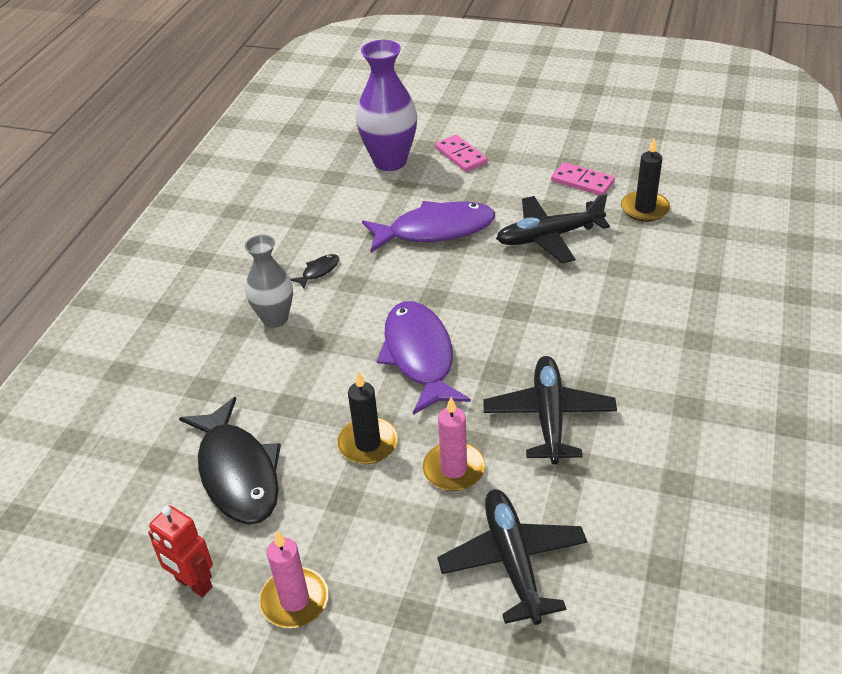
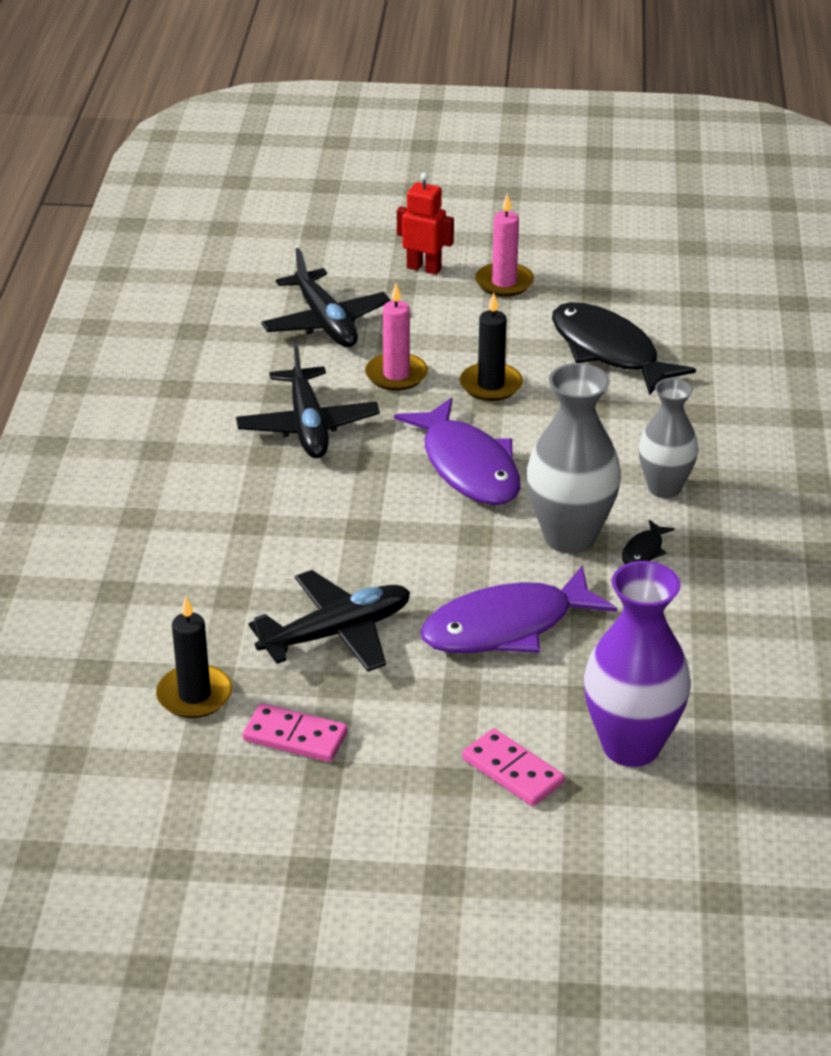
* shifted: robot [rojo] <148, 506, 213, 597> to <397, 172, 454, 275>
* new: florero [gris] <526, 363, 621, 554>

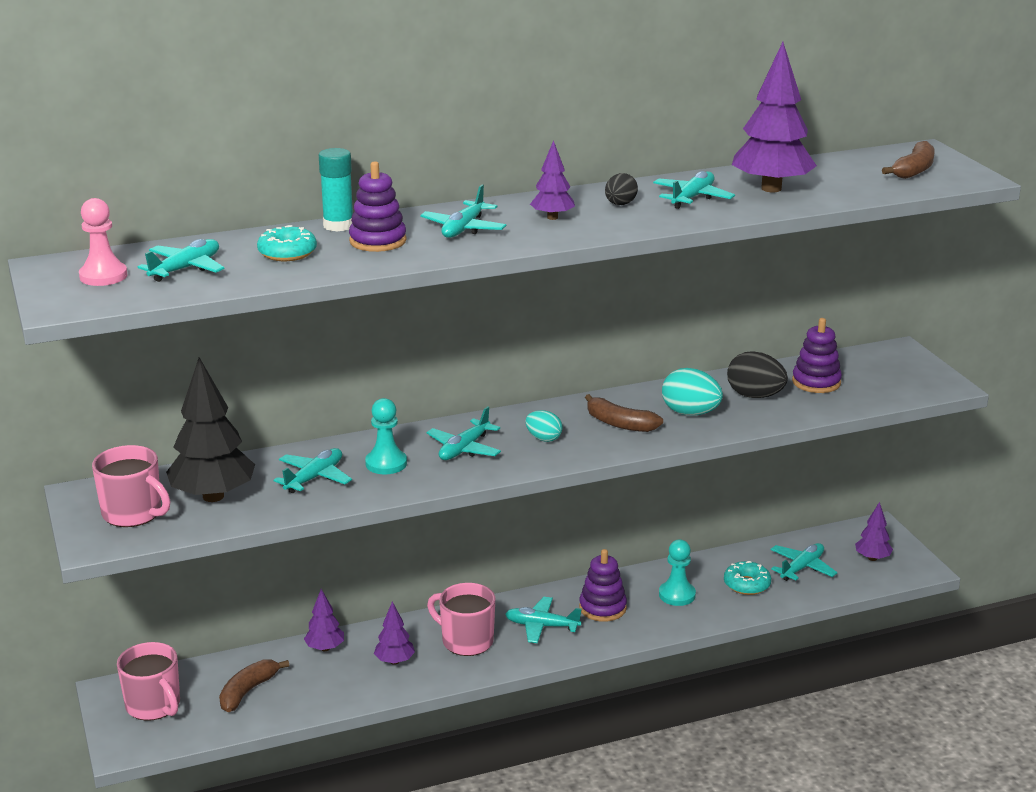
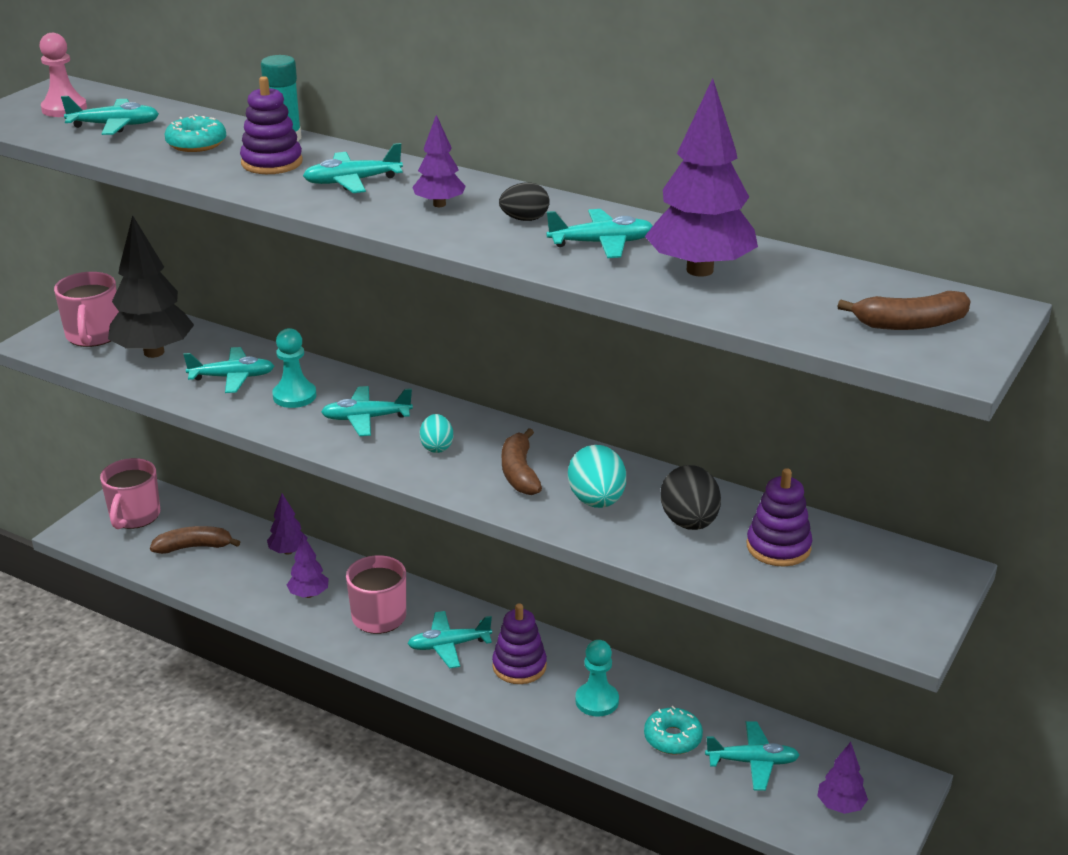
* rotated: avión [turquesa] <505, 597, 582, 643> = <407, 611, 492, 668> 75 degrees counterclockwise

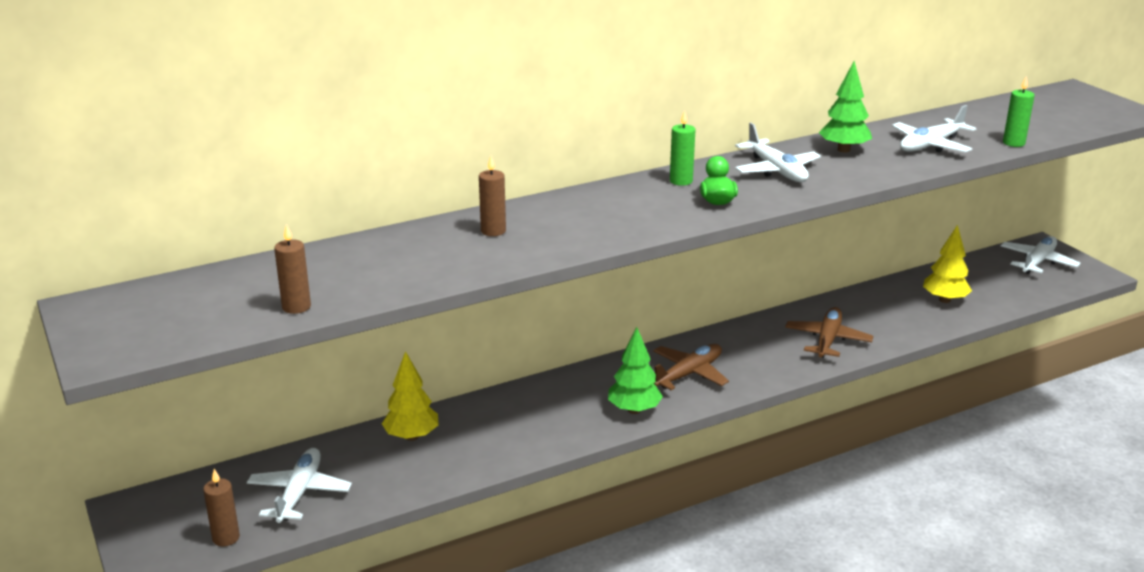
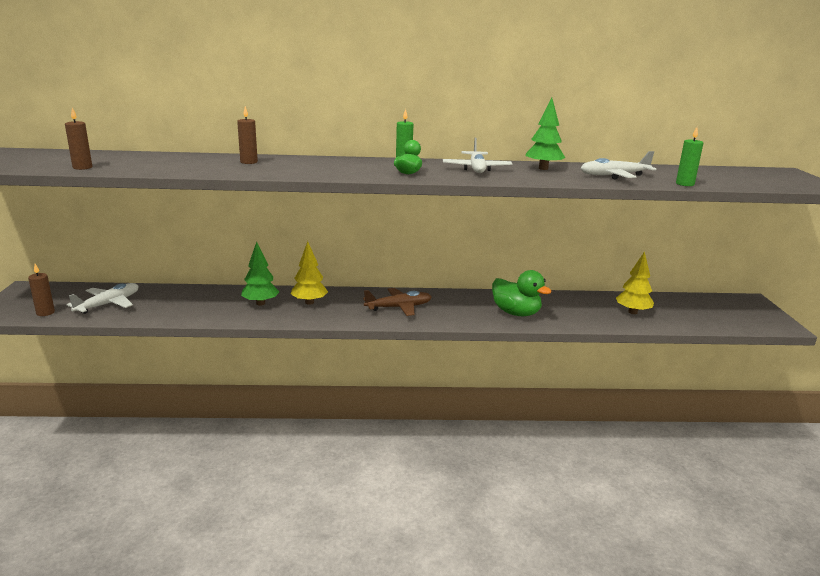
* shifted: árbol [amarillo] <382, 351, 439, 441> to <291, 241, 328, 305>
* shifted: árbol [verde] <608, 327, 663, 414> to <241, 242, 279, 306>
* swapped: avión [marrón] <785, 307, 873, 358> to pato [verde] <492, 270, 552, 316>
* gone: avión [blanco] <1001, 236, 1081, 274>

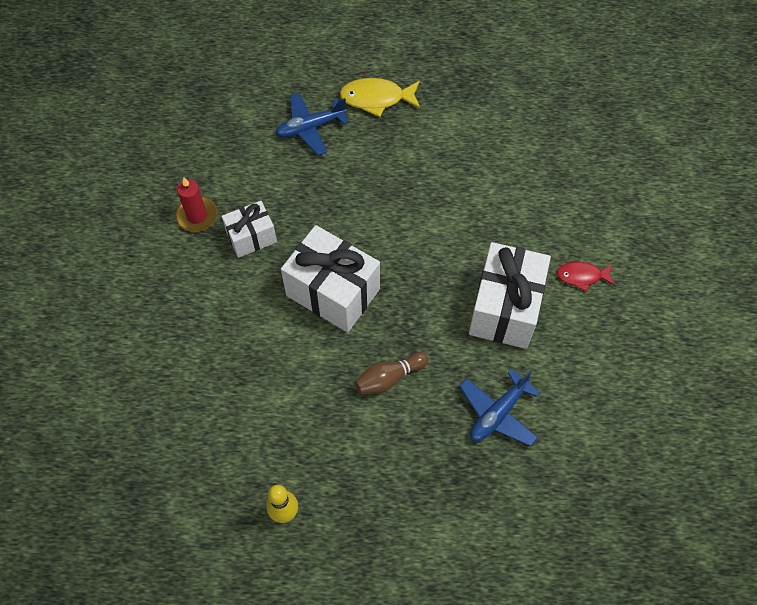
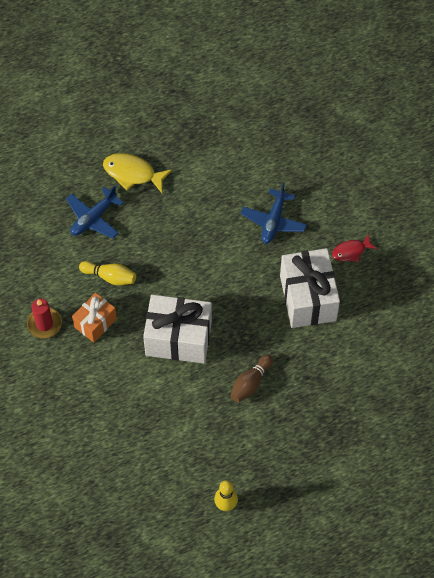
* repainted: regalo [blanco] <222, 201, 277, 258> to regalo [naranja] <72, 292, 117, 343>
* rotated: pez [amarillo] <340, 78, 420, 117> = <103, 153, 172, 193> 45 degrees clockwise
* shifted: avión [azul] <459, 369, 540, 446> to <241, 183, 307, 244>
* new: bolo [amarillo] <79, 261, 136, 286>

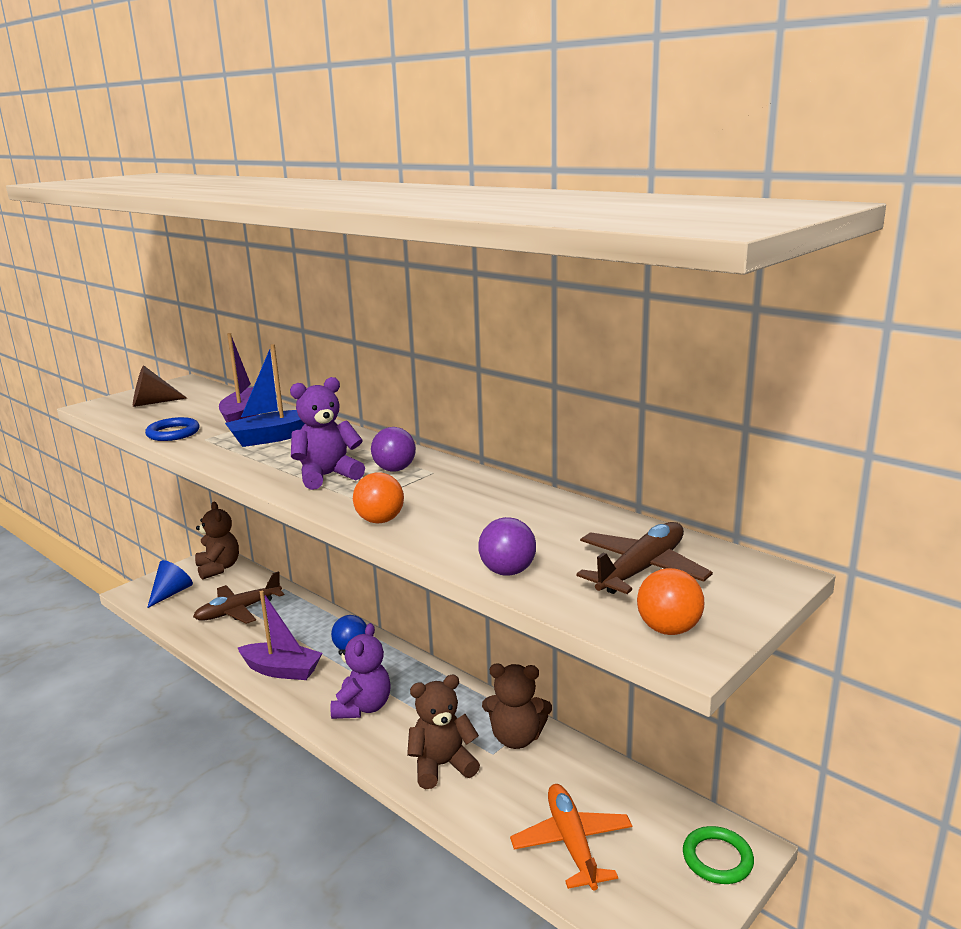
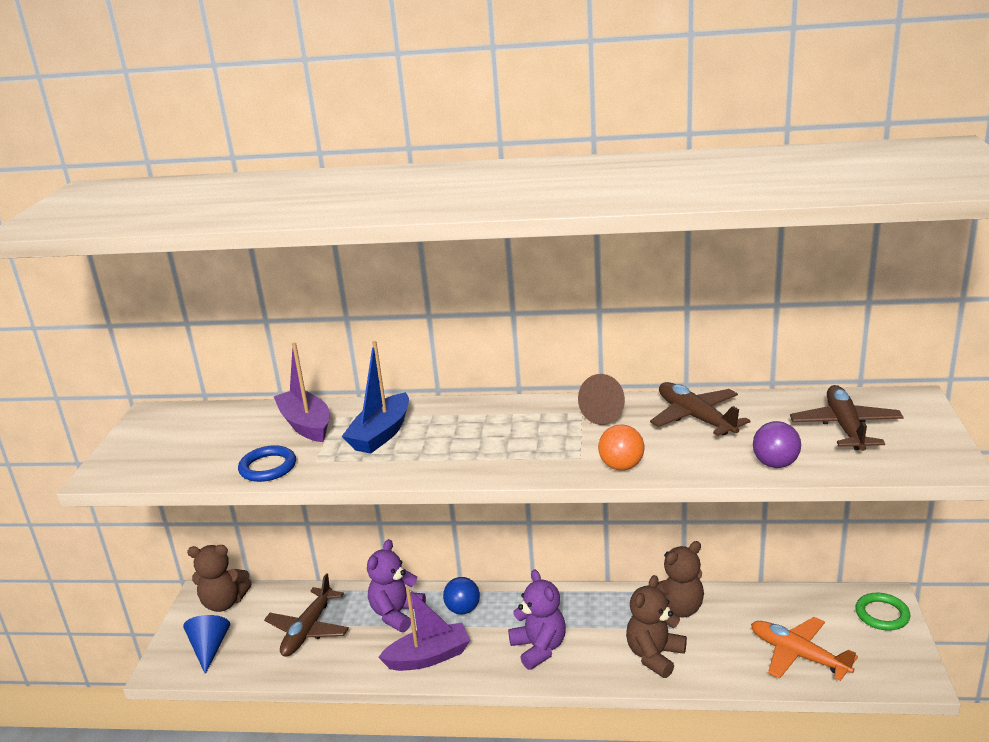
* shifted: cono [marrón] <133, 365, 187, 407> to <578, 374, 625, 425>
* rotated: osito [marrón] <195, 502, 239, 580> = <187, 545, 252, 612> 150 degrees clockwise
* shifted: osito [morado] <290, 377, 365, 490> to <367, 539, 426, 632>
* gone: pelota [morado] <371, 427, 416, 472>
* gone: pelota [naranja] <637, 568, 704, 635>
* new: avión [marrón] <650, 382, 750, 436>

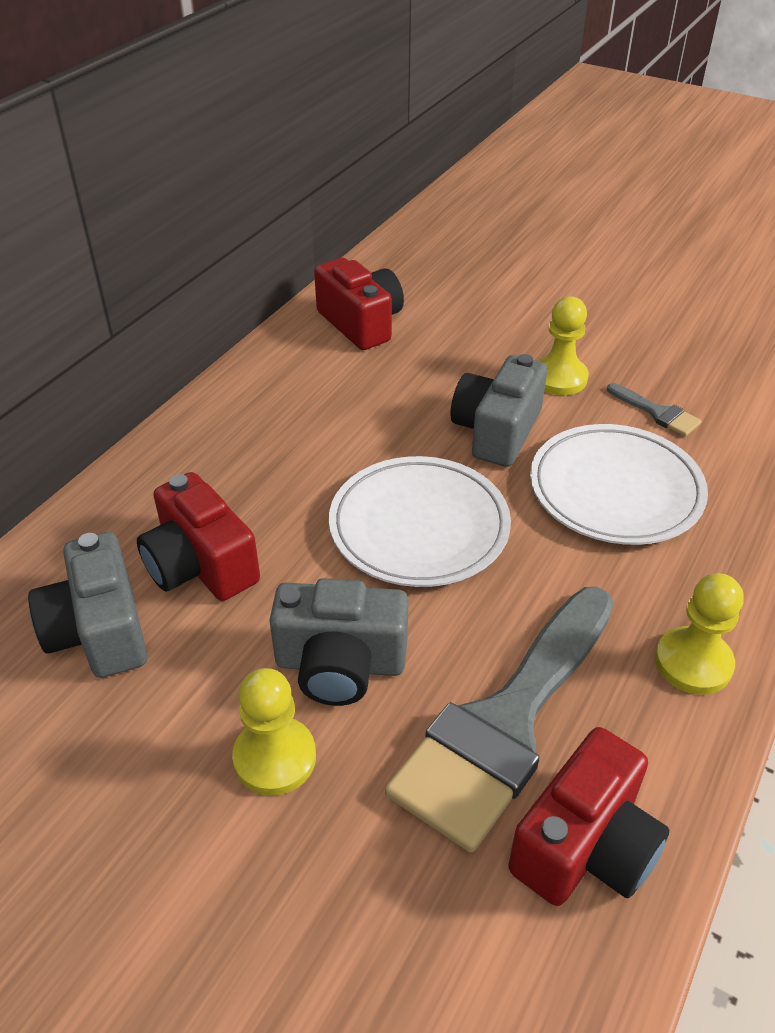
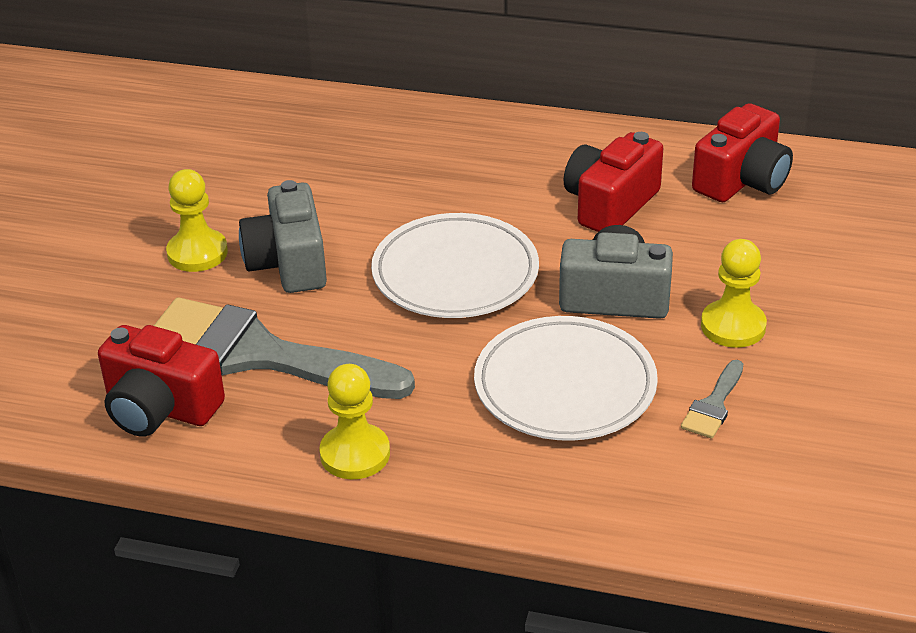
* gone: cámara [gris] <28, 532, 147, 678>
* shifted: cámara [rojo] <137, 472, 260, 601> to <564, 132, 663, 232>

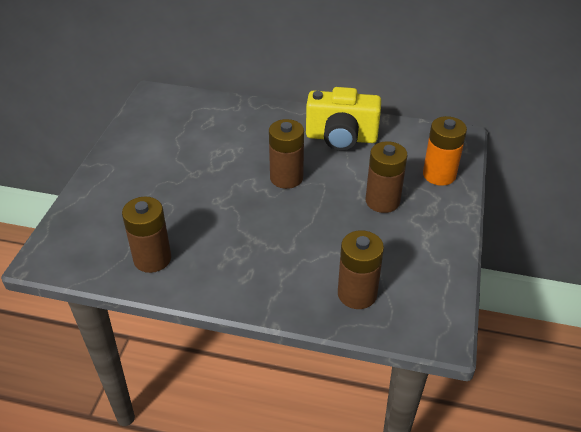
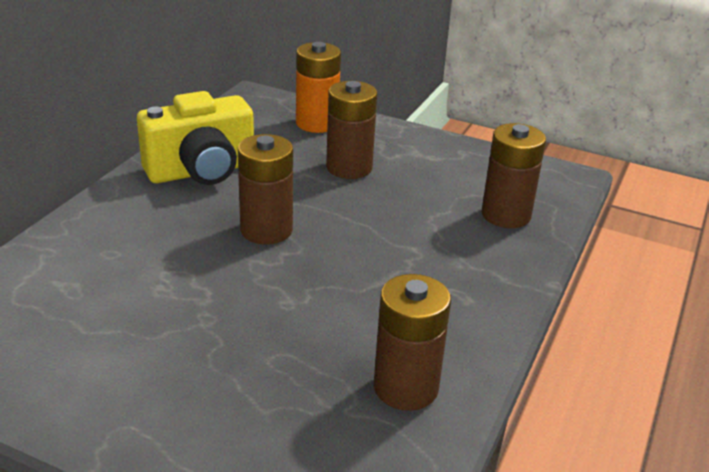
* rotated: cámara [amarillo] <306, 87, 381, 151> = <137, 91, 254, 185> 45 degrees clockwise

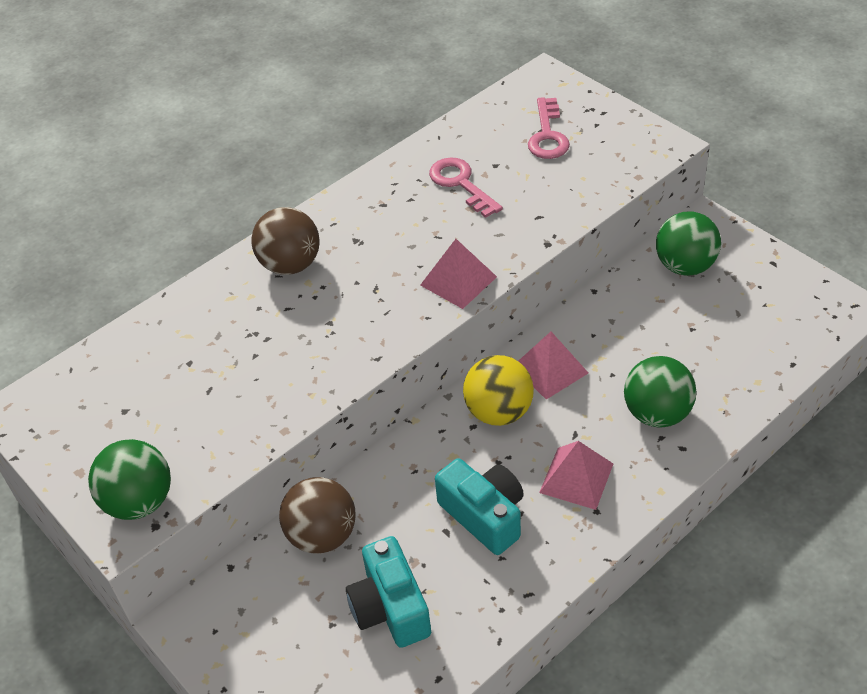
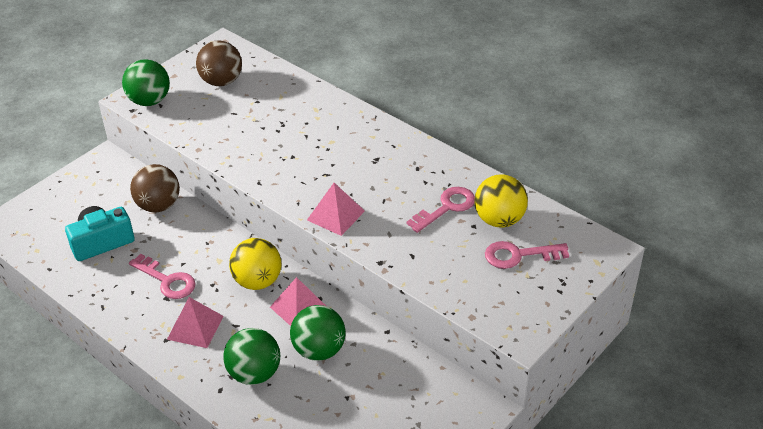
* shifted: pelota [marrón] <252, 207, 319, 275> to <196, 40, 242, 86>
* swapped: cámara [turquesa] <435, 458, 524, 555> to llave [rosa] <129, 254, 196, 299>
* shifted: pelota [verde] <656, 211, 721, 276> to <290, 305, 346, 361>
* new: pelota [amarillo] <474, 174, 528, 227>

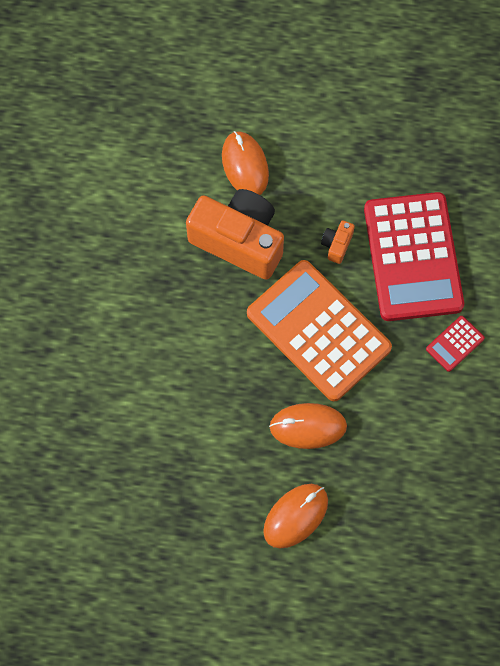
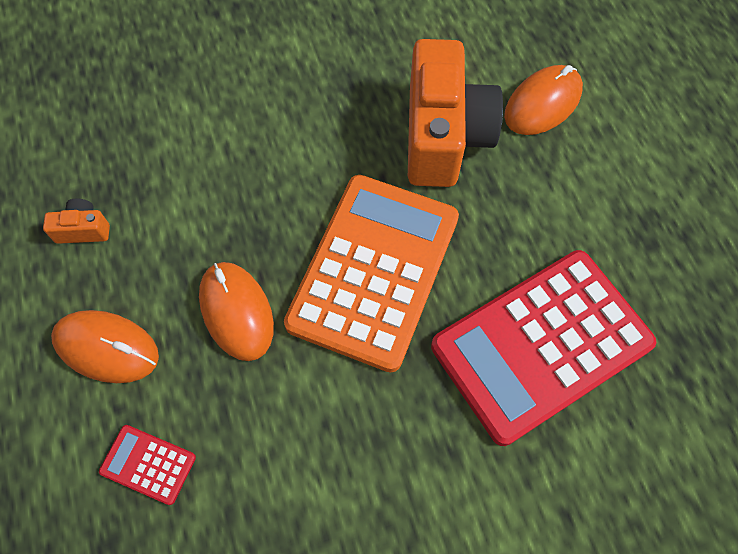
* shifted: cámara [naranja] <321, 220, 355, 264> to <43, 198, 110, 244>
* shifted: calculadora [rojo] <426, 316, 485, 372> to <99, 425, 196, 505>

